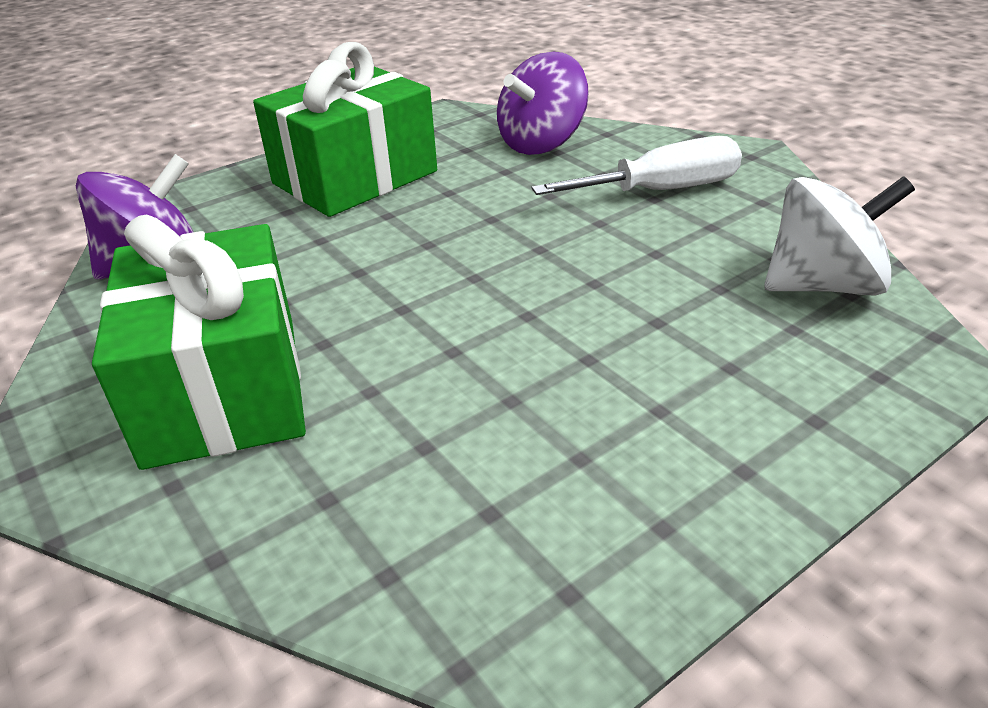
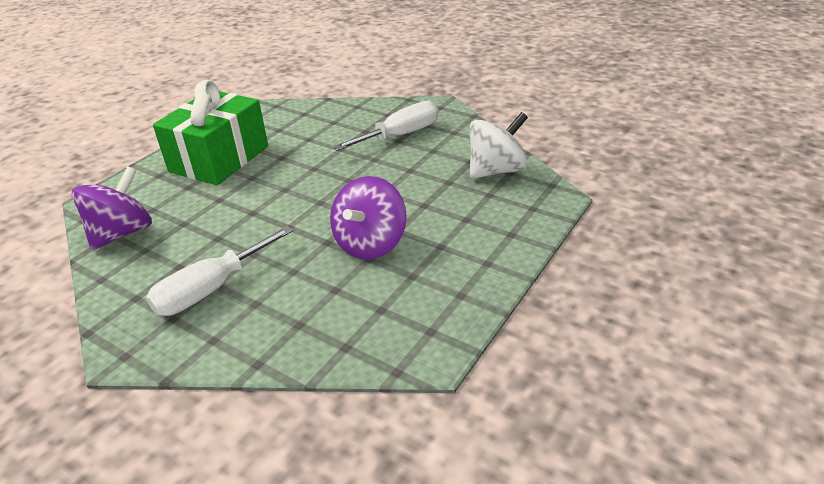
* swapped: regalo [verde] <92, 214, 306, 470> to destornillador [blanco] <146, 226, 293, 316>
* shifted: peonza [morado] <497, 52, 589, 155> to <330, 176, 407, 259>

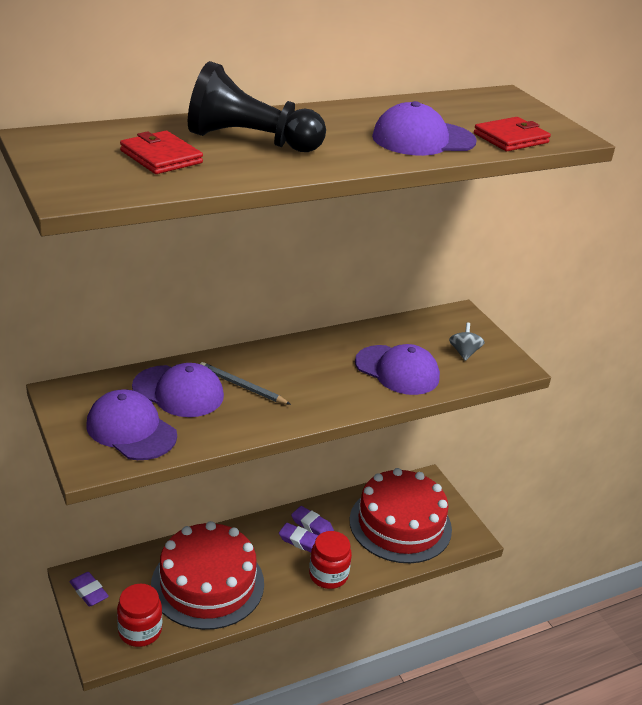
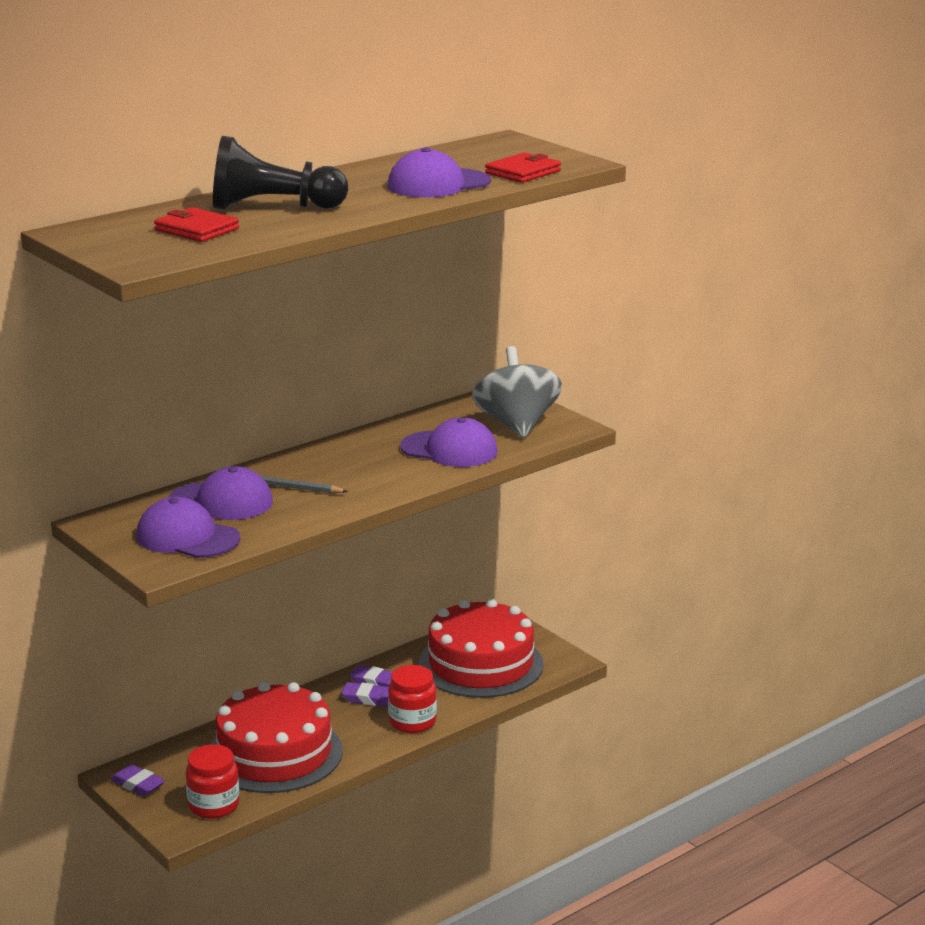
* scaled: peonza [gris] <449, 323, 485, 361> = <472, 346, 562, 438> x2.28

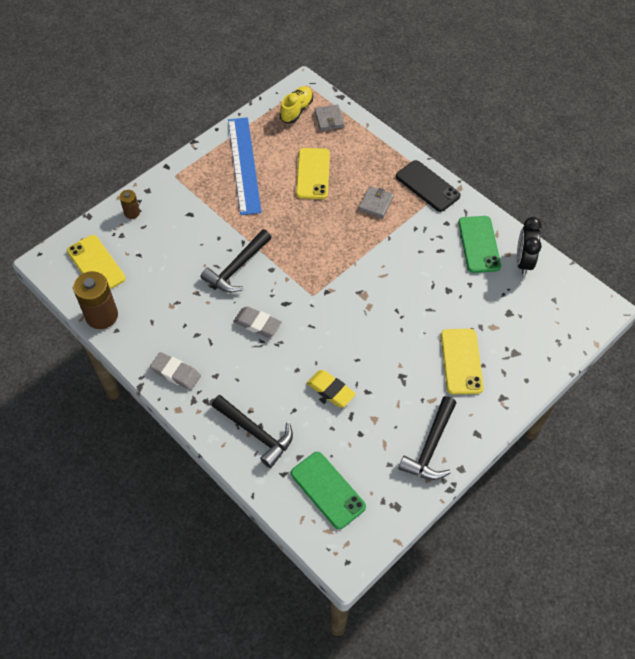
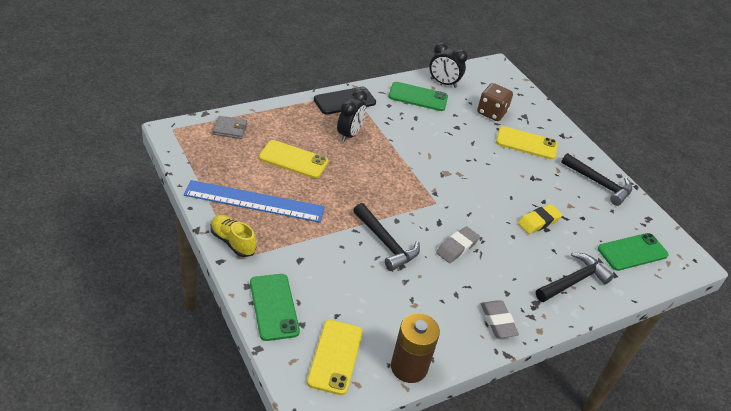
* rotated: móvil [amarillo] <67, 235, 126, 289> = <307, 320, 363, 395> 60 degrees counterclockwise
* swapped: pila [marrón] <119, 190, 140, 219> to móvil [verde] <250, 274, 300, 341>
* rotated: goma de borrar [gris] <150, 352, 201, 390> = <481, 300, 519, 338> 60 degrees counterclockwise
* shifted: zapato [amarillo] <280, 86, 313, 123> to <210, 215, 256, 257>
* swapped: cartera [gris] <358, 186, 394, 218> to despertador [negro] <337, 89, 367, 142>
* new: dado [marrón] <477, 83, 513, 121>

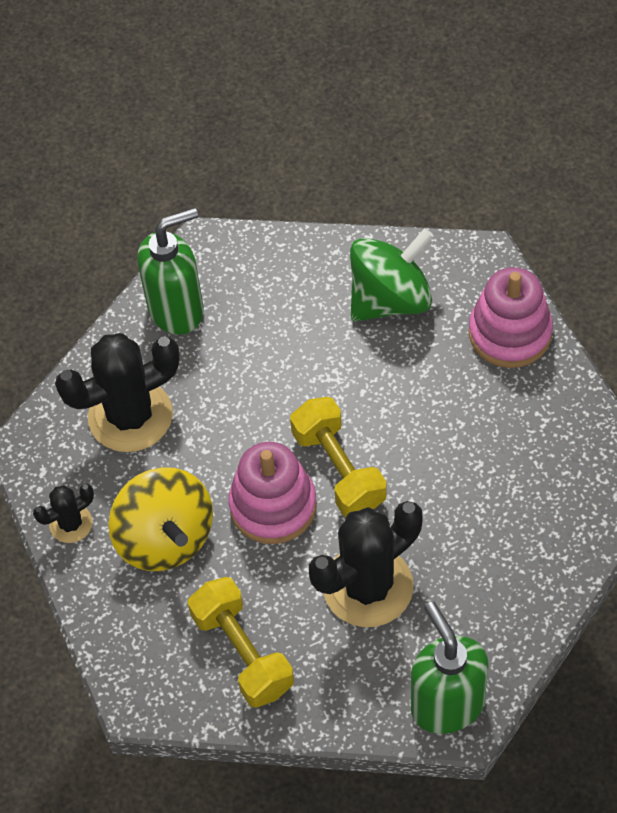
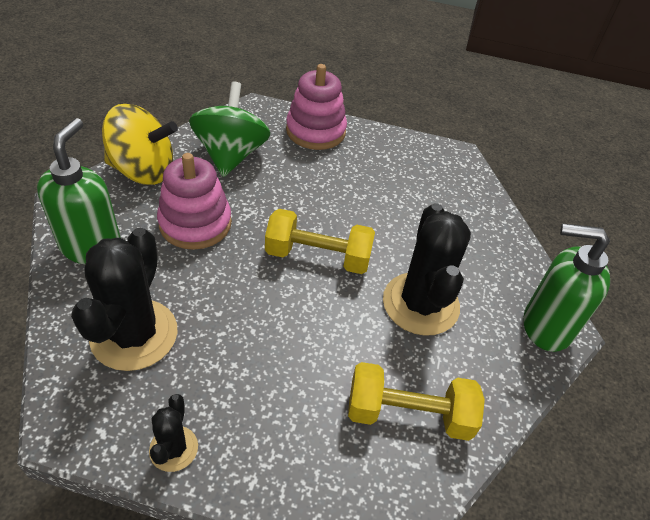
* shifted: peonza [amarillo] <109, 467, 213, 571> to <102, 104, 178, 185>
* shifted: juguete apilable [rosa] <228, 442, 317, 544> to <157, 153, 232, 250>

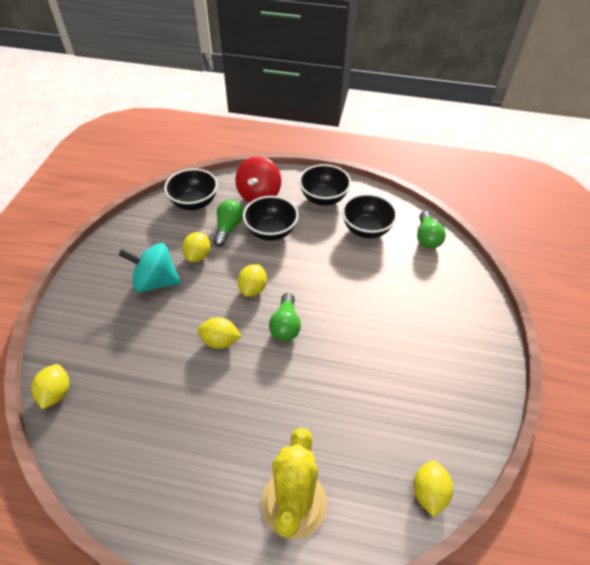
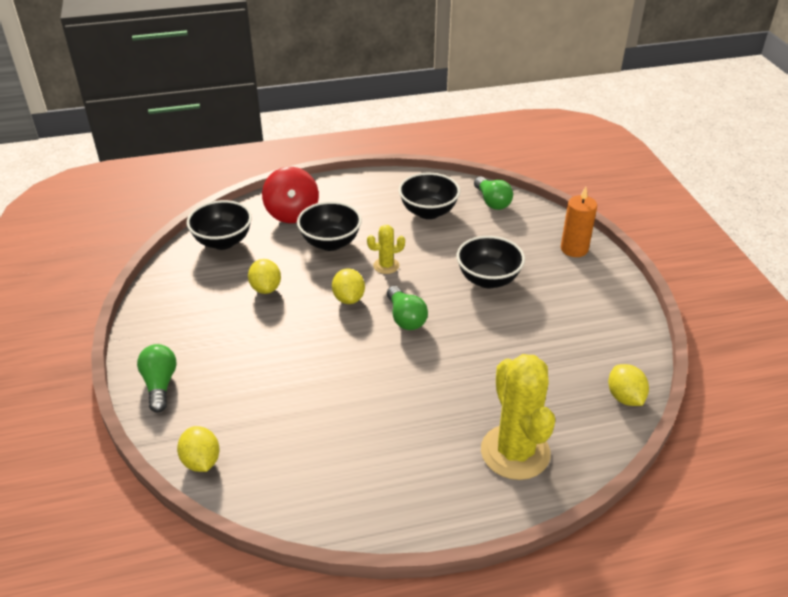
* gone: peonza [turquesa] <119, 243, 181, 292>
* gone: limón [amarillo] <197, 317, 241, 349>
* shifted: bombilla [verde] <213, 200, 243, 247> to <137, 344, 177, 413>
* shifted: cuenco [negro] <299, 164, 351, 206> to <457, 236, 525, 288>
* new: cactus [amarillo] <367, 225, 405, 274>
* new: vela [naranja] <561, 187, 597, 257>

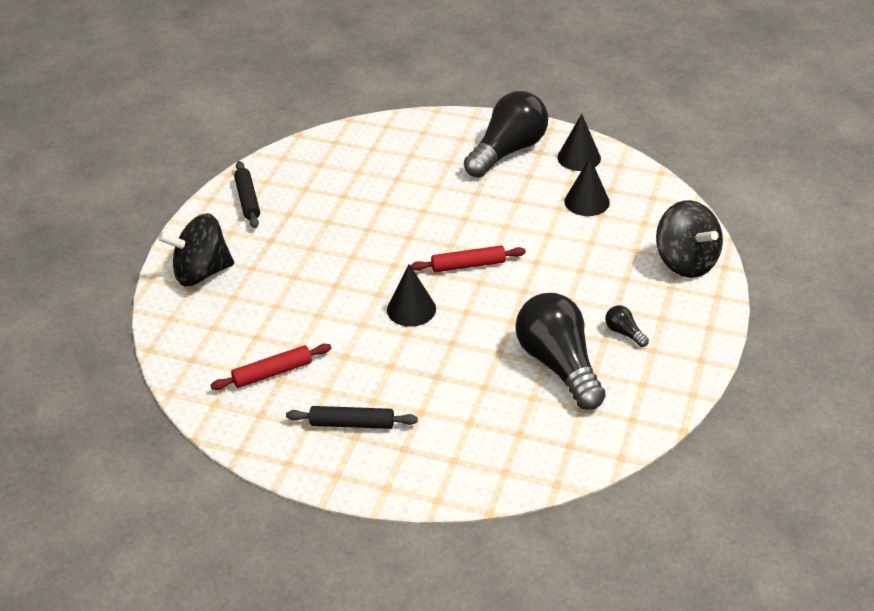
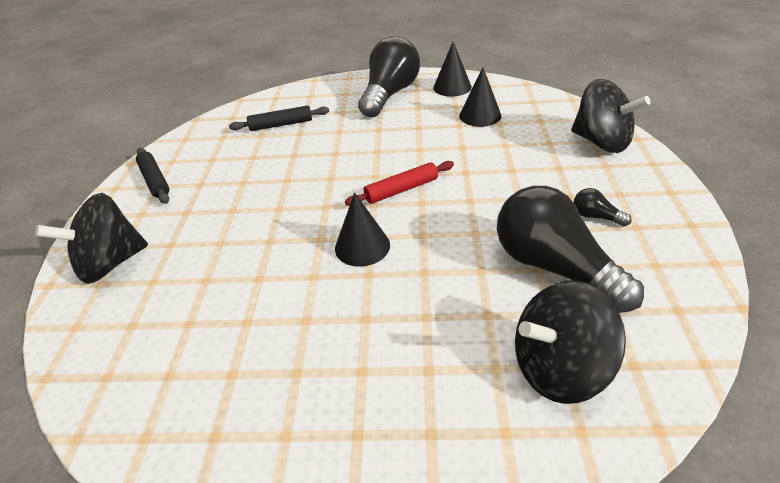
* gone: rodillo [rojo] <210, 344, 331, 390>
* shifted: rodillo [negro] <286, 406, 418, 429> to <229, 106, 329, 131>
* new: peonza [negro] <515, 281, 626, 404>

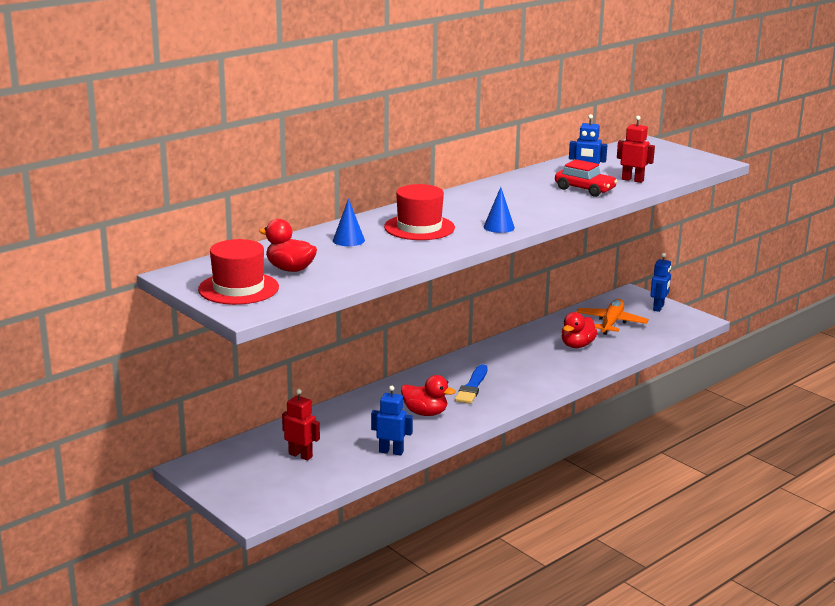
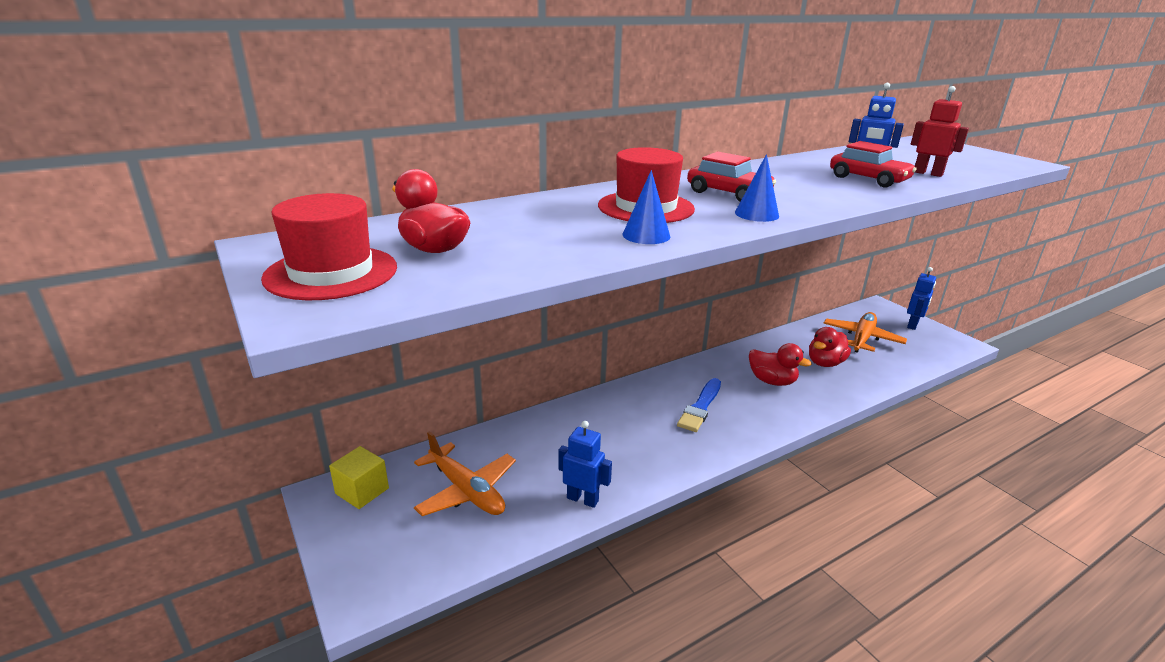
* swapped: robot [rojo] <282, 389, 320, 461> to avión [naranja] <414, 431, 516, 516>
* shifted: cono [azul] <333, 199, 365, 246> to <623, 170, 670, 244>
* shifted: pato [rojo] <401, 375, 455, 416> to <749, 343, 812, 386>
* new: cubo [amarillo] <329, 446, 389, 509>
* new: coche [rojo] <687, 152, 776, 202>

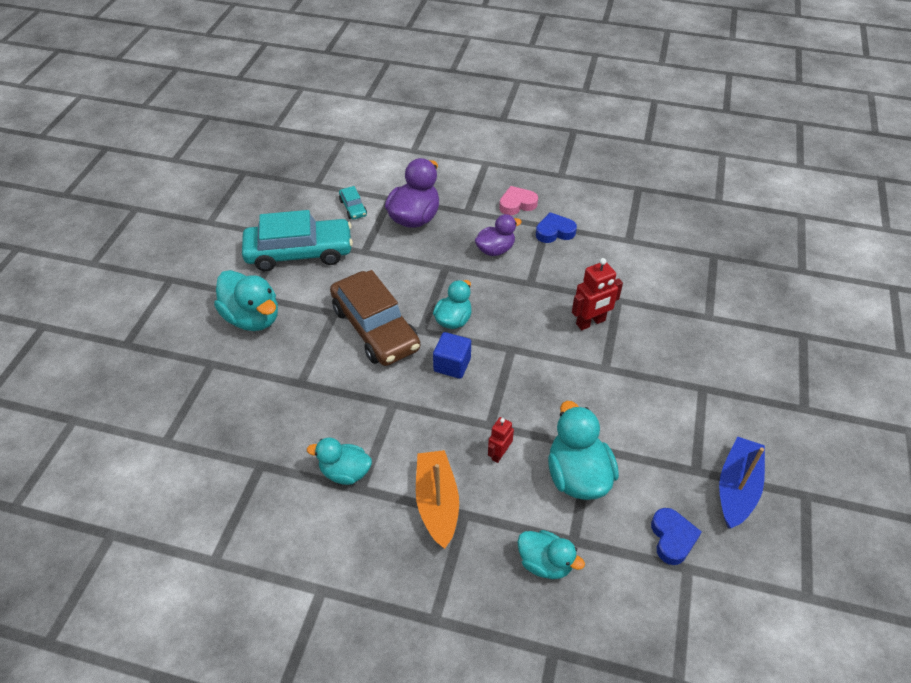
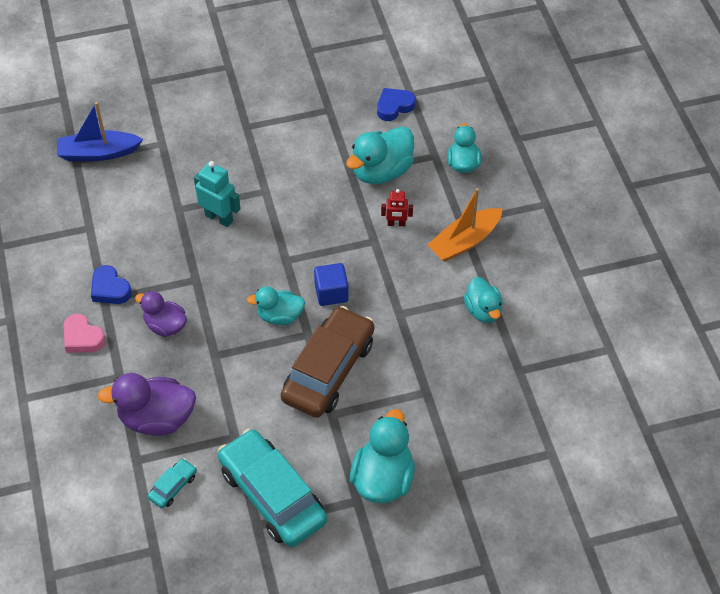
* repainted: robot [rojo] <572, 258, 623, 330> to robot [turquesa] <194, 161, 241, 227>
* shifted: barco [azul] <719, 436, 765, 529> to <57, 102, 143, 161>

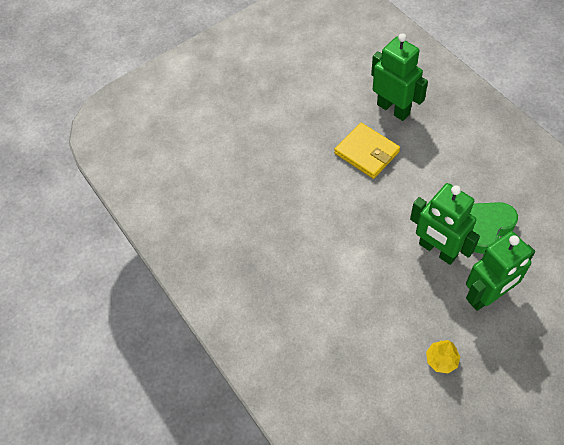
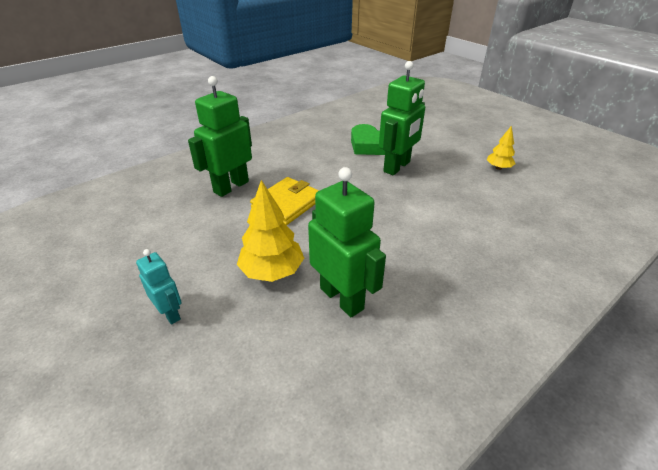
* shifted: robot [verde] <466, 231, 535, 311> to <308, 167, 386, 317>
* new: robot [turquesa] <136, 249, 181, 324>
* new: árbol [amarillo] <237, 180, 304, 282>

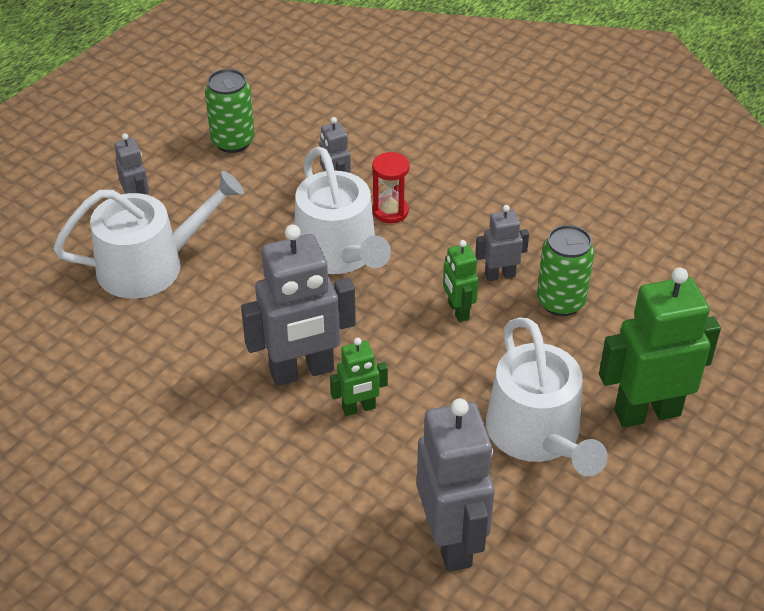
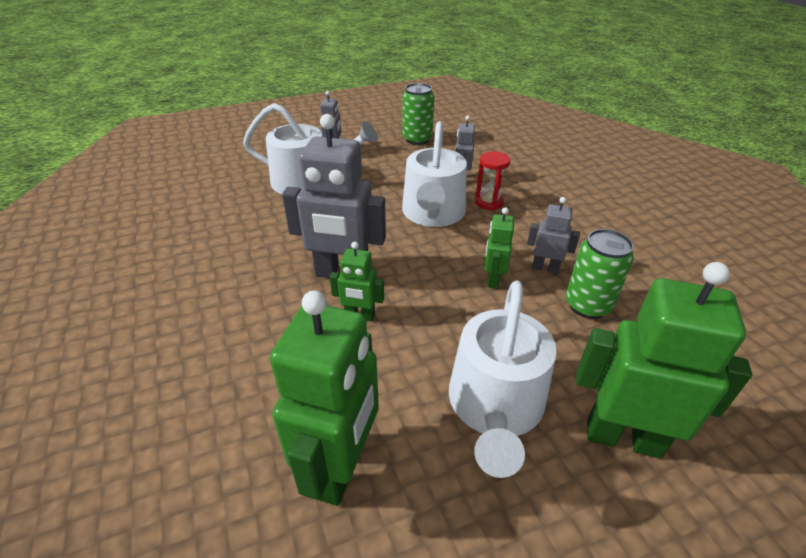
* repainted: robot [gris] <417, 398, 495, 572> to robot [verde] <270, 290, 379, 506>

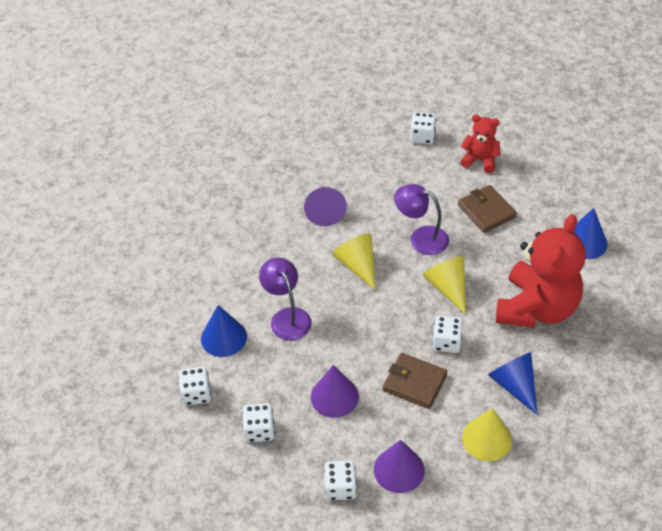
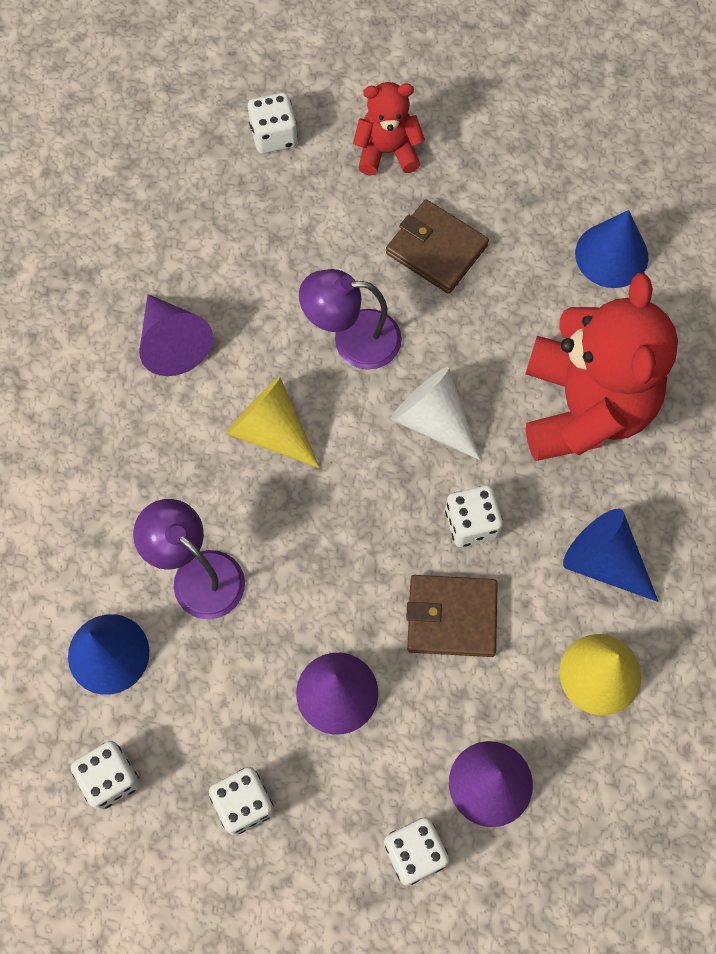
* repainted: cono [amarillo] <423, 256, 466, 315> to cono [blanco] <390, 367, 480, 460>

